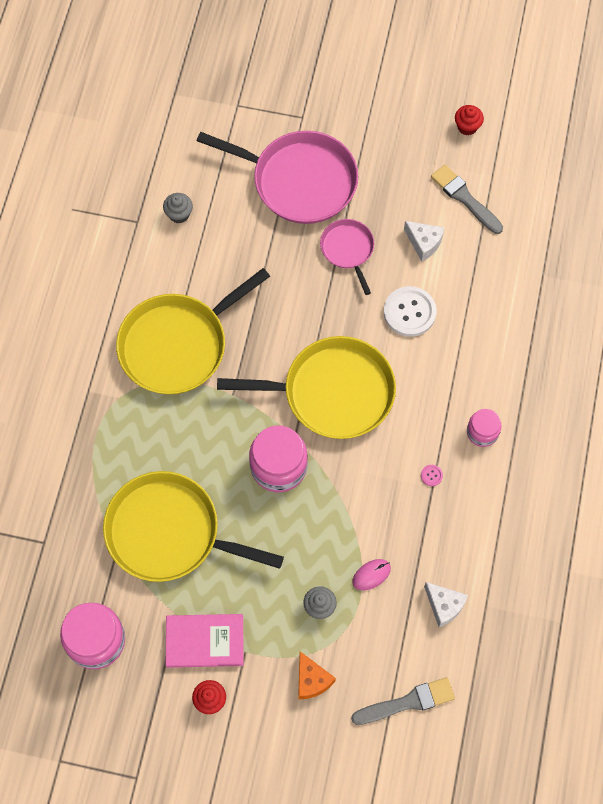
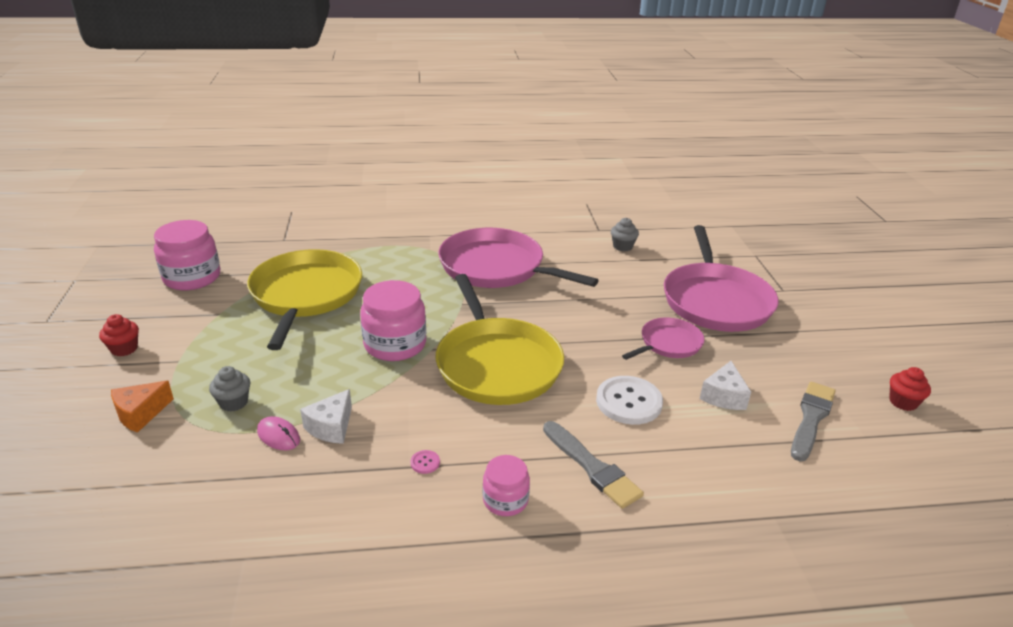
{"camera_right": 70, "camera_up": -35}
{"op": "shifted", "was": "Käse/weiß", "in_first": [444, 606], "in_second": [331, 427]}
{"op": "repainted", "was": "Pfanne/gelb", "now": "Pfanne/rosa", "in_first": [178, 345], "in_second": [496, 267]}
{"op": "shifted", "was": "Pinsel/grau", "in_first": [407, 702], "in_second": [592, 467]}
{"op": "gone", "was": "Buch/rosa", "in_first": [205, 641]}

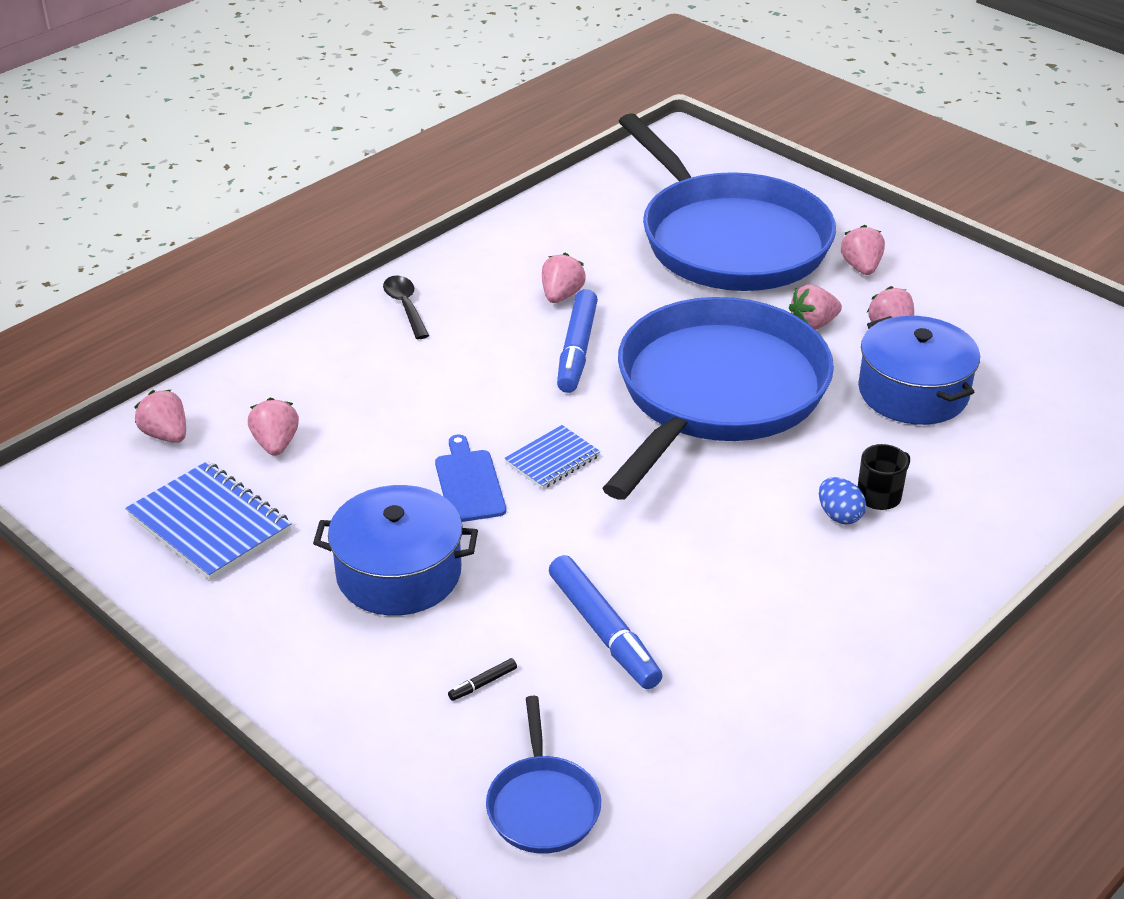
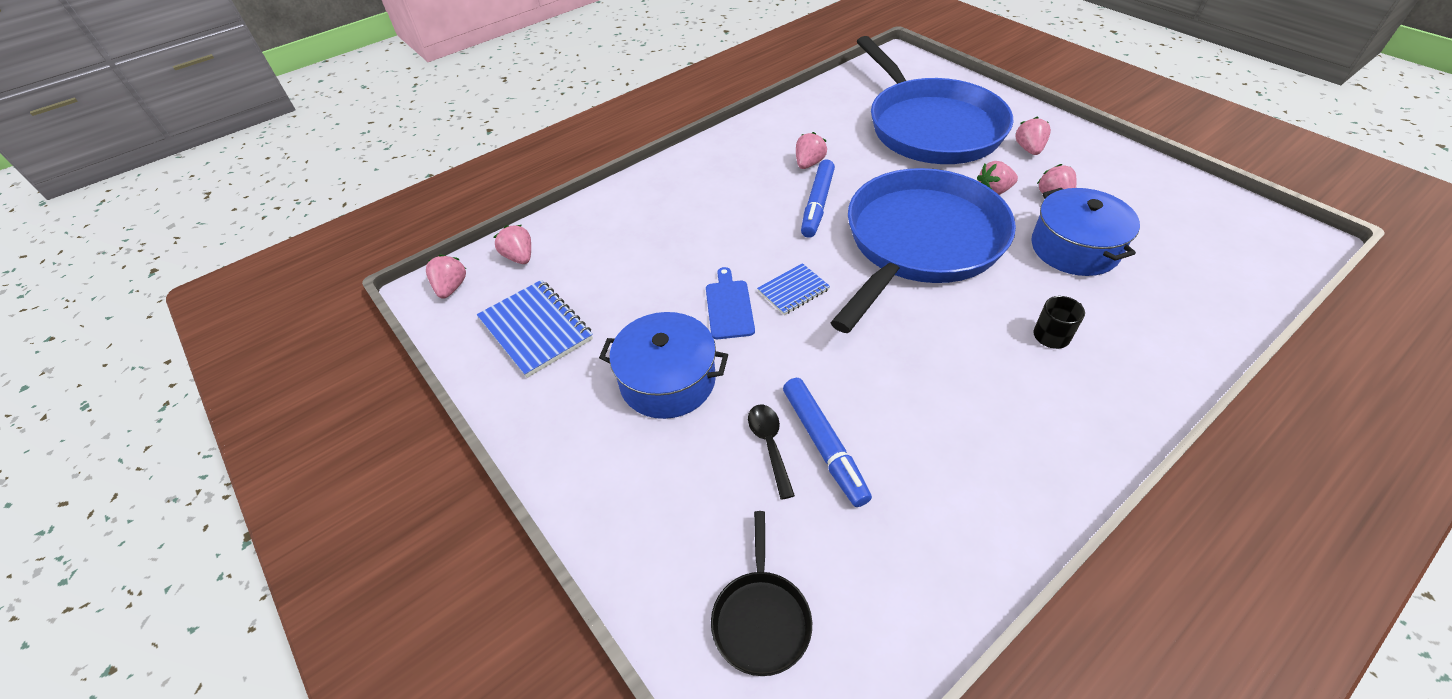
{"camera_right": 10, "camera_up": 10}
{"op": "shifted", "was": "Erdbeere/rosa", "in_first": [276, 444], "in_second": [451, 288]}
{"op": "repainted", "was": "Pfanne/blau", "now": "Pfanne/schwarz", "in_first": [543, 805], "in_second": [761, 618]}
{"op": "shifted", "was": "Löffel/schwarz", "in_first": [405, 306], "in_second": [769, 445]}
{"op": "gone", "was": "Filzstift/schwarz", "in_first": [483, 683]}
{"op": "gone", "was": "Ei/blau", "in_first": [839, 515]}

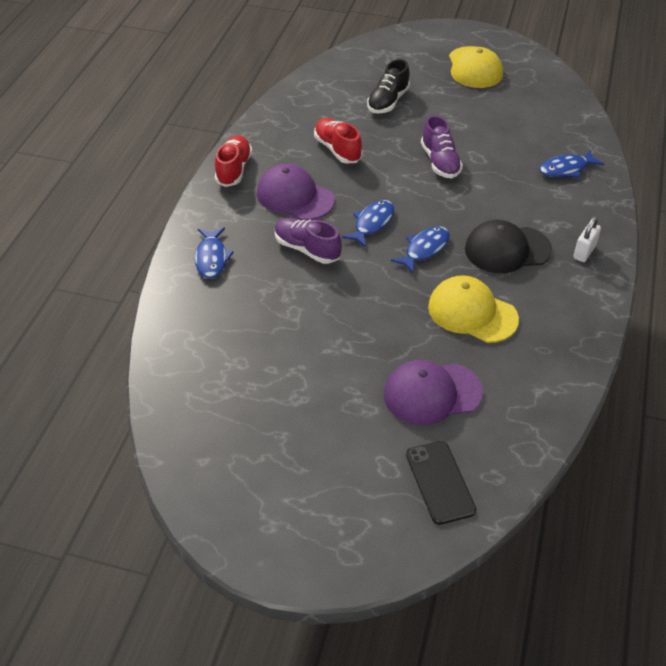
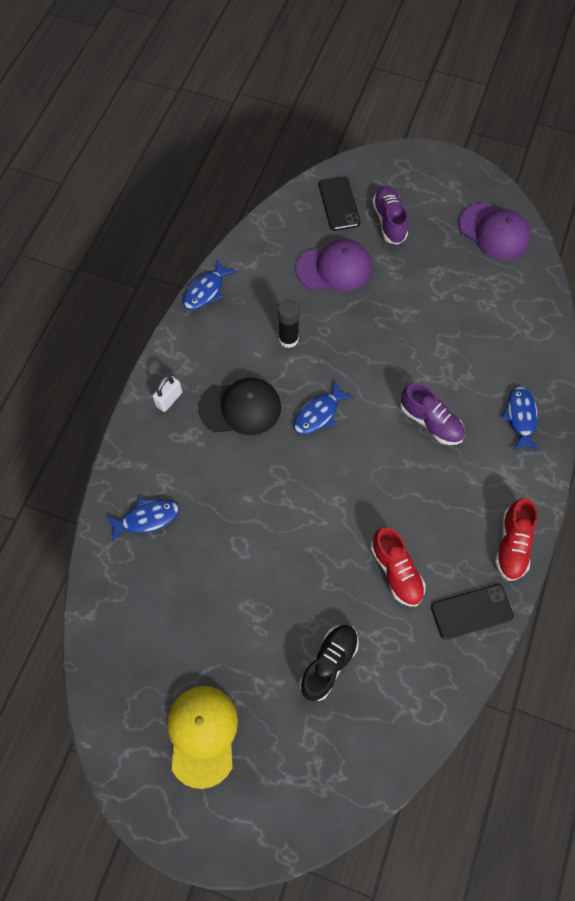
{"camera_right": -175, "camera_up": 20}
{"op": "shifted", "was": "Fisch/blau", "in_first": [372, 223], "in_second": [206, 291]}
{"op": "swapped", "was": "Kappe/gelb", "now": "Klebestift/schwarz", "in_first": [472, 313], "in_second": [288, 339]}
{"op": "shifted", "was": "Schuh/lila", "in_first": [440, 162], "in_second": [389, 221]}
{"op": "new", "now": "Handy/schwarz", "in_second": [471, 611]}
{"op": "shifted", "was": "Kappe/lila", "in_first": [295, 197], "in_second": [494, 232]}

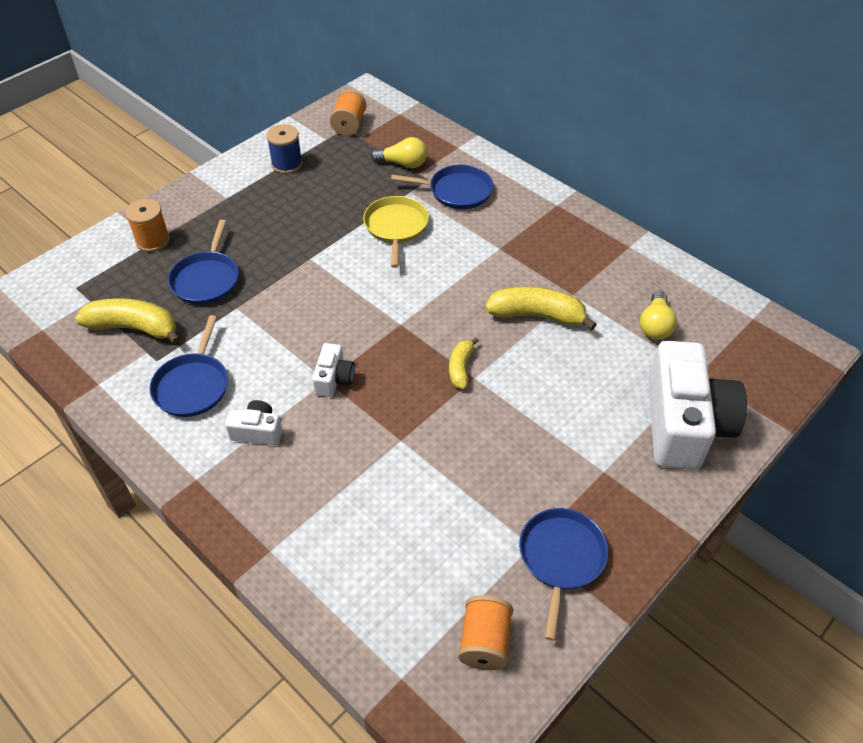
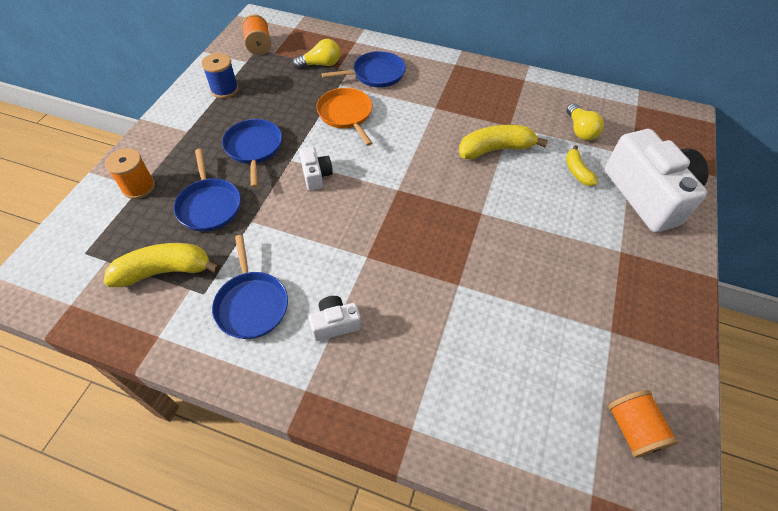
{"camera_right": -25, "camera_up": 5}
{"op": "shifted", "was": "Pfanne/blau", "in_first": [561, 558], "in_second": [254, 148]}
{"op": "shifted", "was": "Kamera/weiß", "in_first": [334, 379], "in_second": [316, 175]}
{"op": "repainted", "was": "Pfanne/gelb", "now": "Pfanne/orange", "in_first": [396, 227], "in_second": [346, 114]}
{"op": "shifted", "was": "Banane/gelb", "in_first": [461, 368], "in_second": [577, 171]}

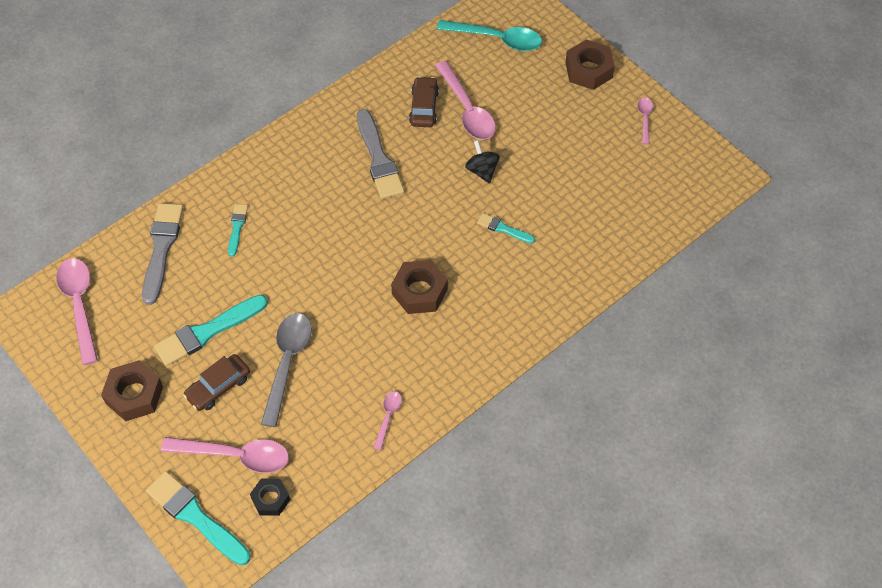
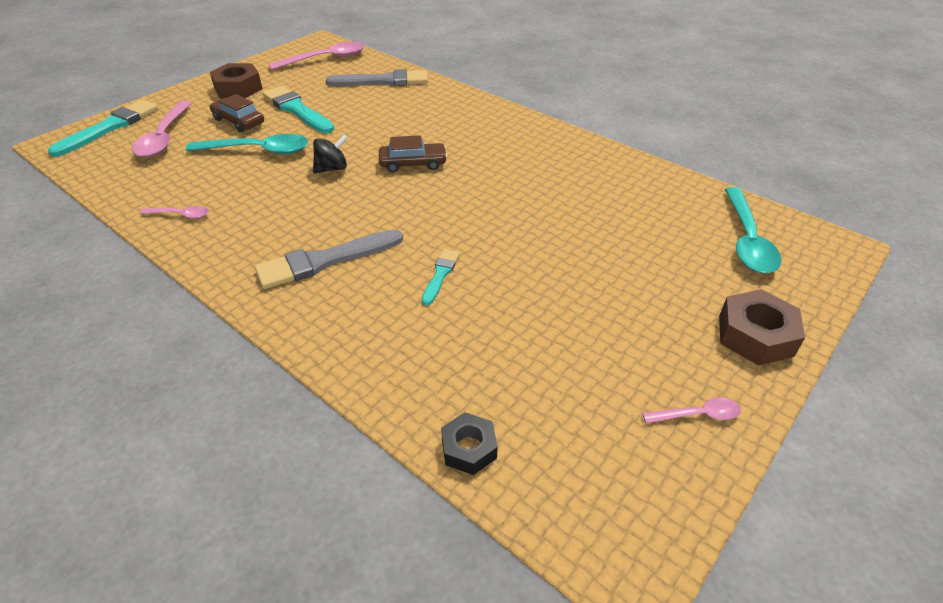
{"camera_right": 80, "camera_up": -15}
{"op": "repainted", "was": "Löffel/grau", "now": "Löffel/türkis", "in_first": [287, 363], "in_second": [258, 150]}
{"op": "shifted", "was": "Pinsel/grau", "in_first": [379, 159], "in_second": [324, 261]}
{"op": "shifted", "was": "Kreisel/schwarz", "in_first": [482, 170], "in_second": [332, 168]}
{"op": "shifted", "was": "Auto/braun", "in_first": [424, 107], "in_second": [413, 163]}
{"op": "shifted", "was": "Sechskantmutter/schwarz", "in_first": [270, 499], "in_second": [469, 448]}
{"op": "gone", "was": "Pinsel/türkis", "in_first": [237, 227]}
{"op": "gone", "was": "Sechskantmutter/braun", "in_first": [419, 291]}
{"op": "gone", "was": "Löffel/rosa", "in_first": [467, 109]}

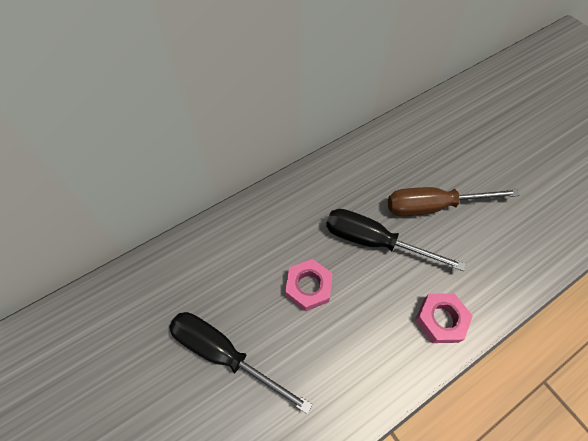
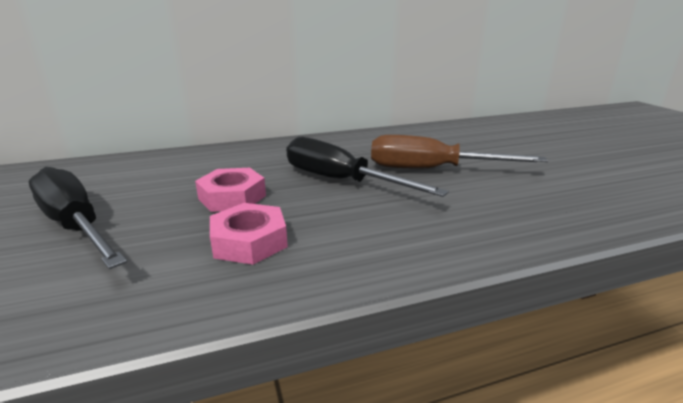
{"camera_right": 15, "camera_up": -35}
{"op": "shifted", "was": "Sechskantmutter/rosa", "in_first": [440, 319], "in_second": [249, 241]}

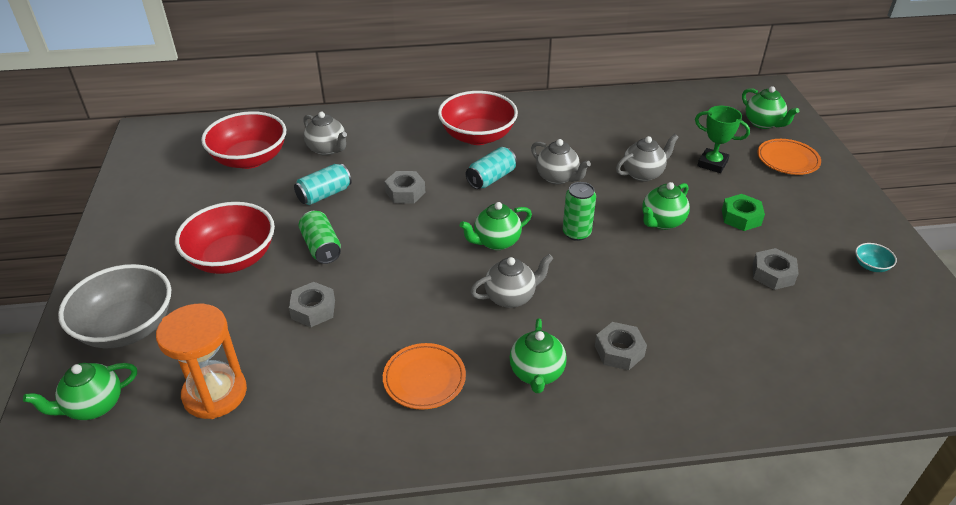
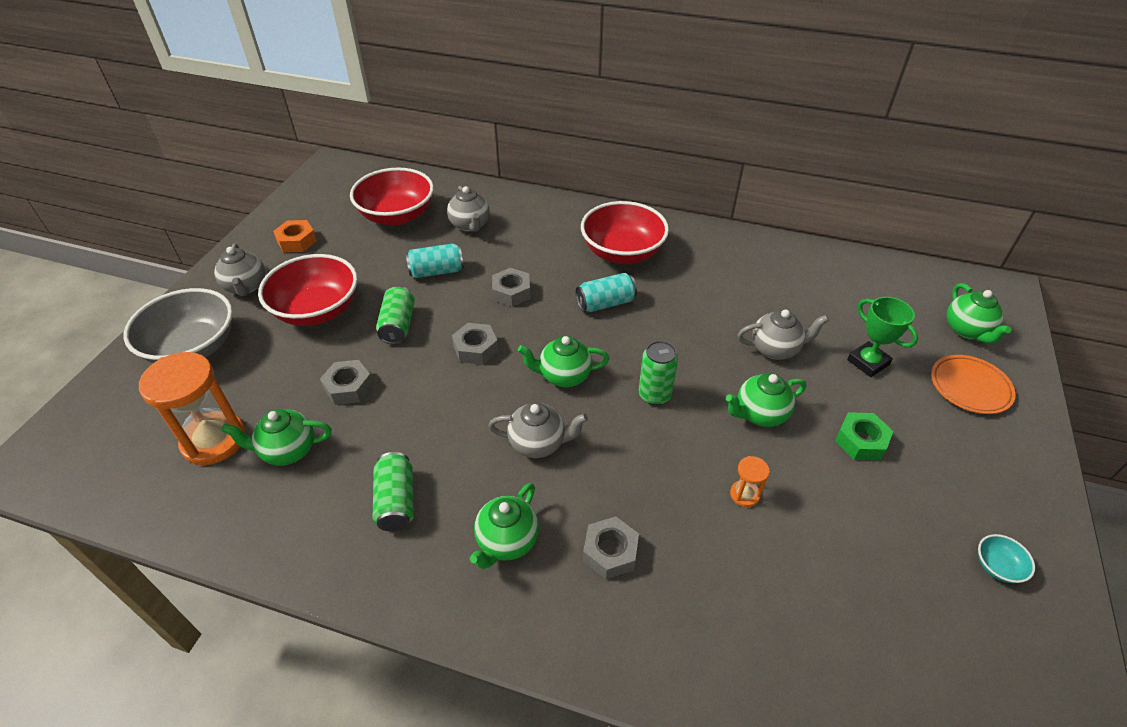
{"camera_right": 25, "camera_up": 5}
{"op": "shifted", "was": "Teekanne/grau", "in_first": [557, 177], "in_second": [246, 287]}
{"op": "shifted", "was": "Teekanne/grün", "in_first": [94, 406], "in_second": [288, 451]}
{"op": "new", "now": "Sechskantmutter/orange", "in_second": [297, 241]}
{"op": "swapped", "was": "Teller/orange", "now": "Dose/grün", "in_first": [424, 379], "in_second": [396, 501]}
{"op": "shifted", "was": "Sechskantmutter/grau", "in_first": [773, 274], "in_second": [476, 348]}
{"op": "new", "now": "Sanduhr/orange", "in_second": [744, 494]}

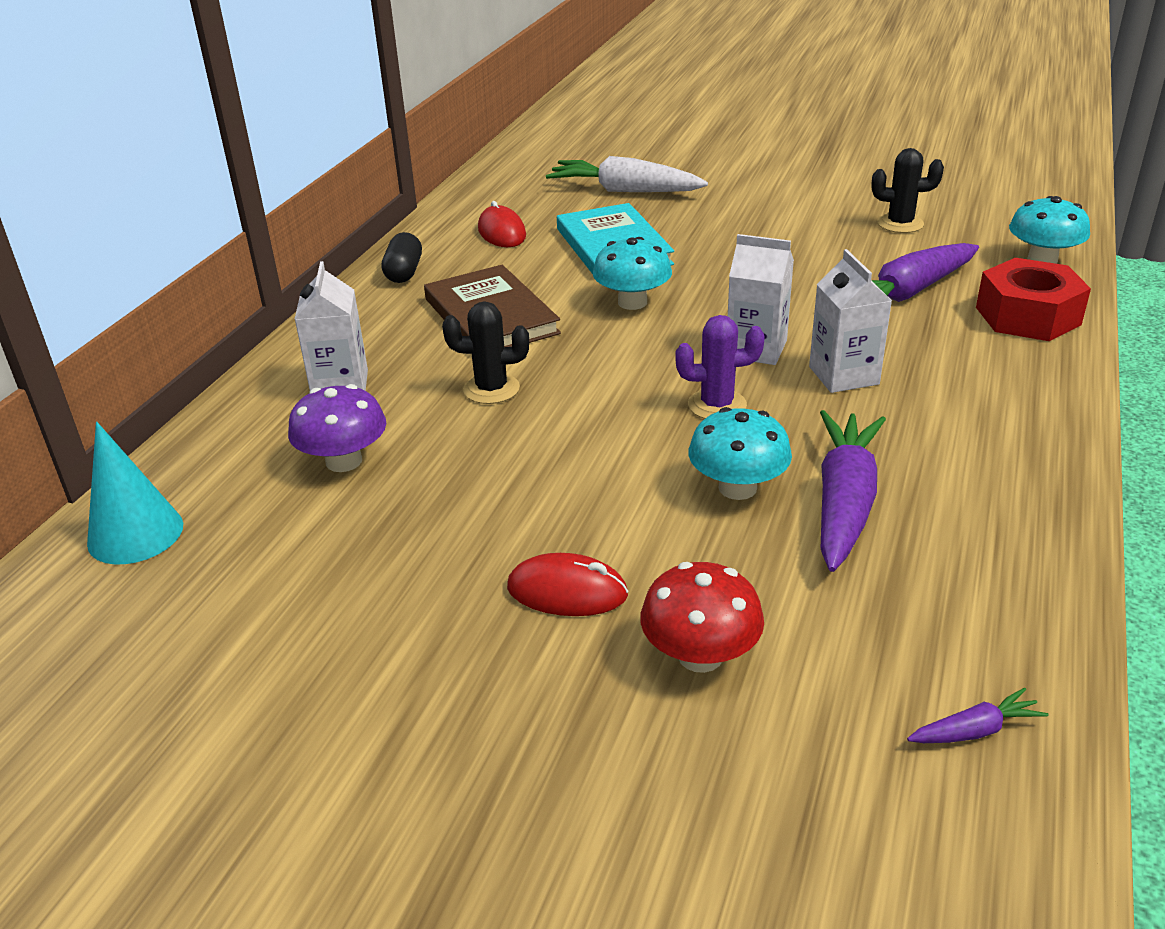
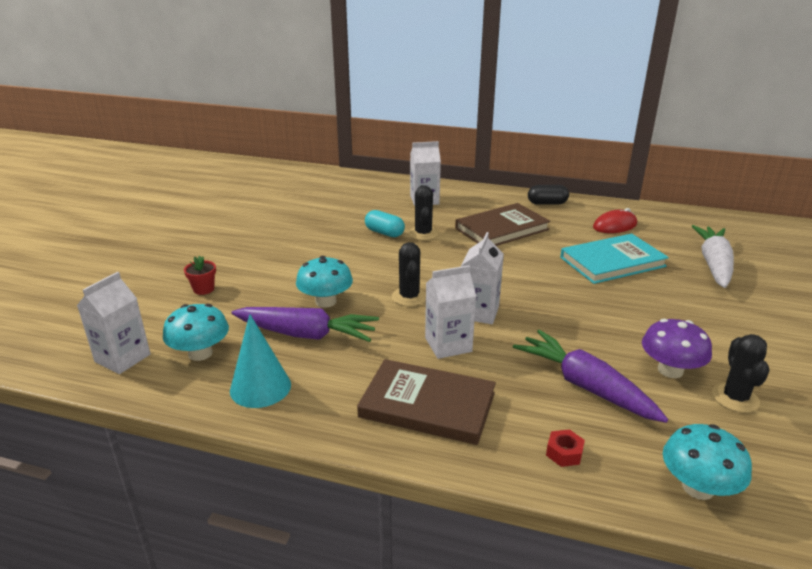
{"camera_right": 85, "camera_up": -5}
{"op": "swapped", "was": "Karotte/lila", "now": "Getränkekarton/weiß", "in_first": [975, 730], "in_second": [122, 358]}
{"op": "shifted", "was": "Pilz/türkis", "in_first": [632, 302], "in_second": [200, 353]}
{"op": "swapped", "was": "Pilz/rot", "now": "Blumentopf/rot", "in_first": [700, 655], "in_second": [203, 289]}
{"op": "shifted", "was": "Kegel/türkis", "in_first": [135, 533], "in_second": [260, 387]}
{"op": "new", "now": "Buch/braun", "in_second": [427, 405]}
{"op": "new", "now": "Kapsel/türkis", "in_second": [384, 233]}
{"op": "repainted", "was": "Kaktus/lila", "now": "Kaktus/schwarz", "in_first": [717, 405], "in_second": [409, 297]}
{"op": "scaled", "was": "Sechskantmutter/rot", "in_first": [1027, 316], "in_second": [564, 453], "ratio": 0.41}
{"op": "shifted", "was": "Pilz/lila", "in_first": [344, 461], "in_second": [670, 370]}
{"op": "gone", "was": "Computermaus/rot", "in_first": [567, 591]}

